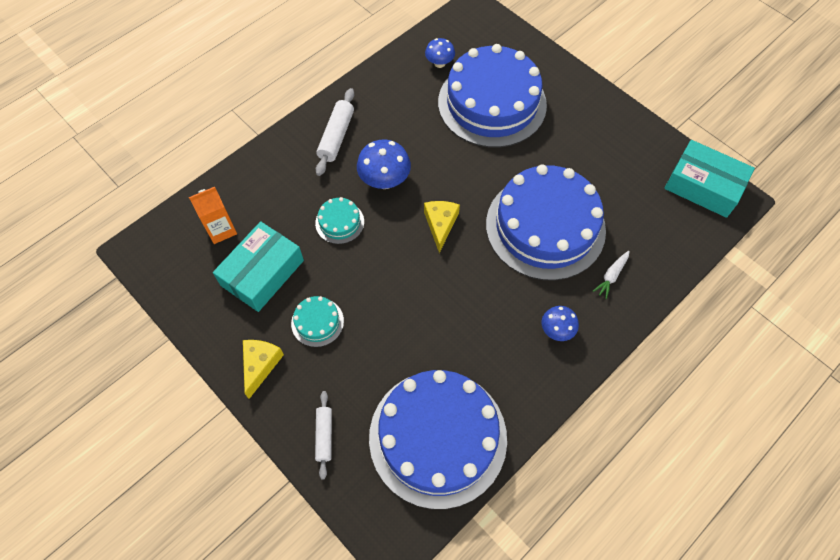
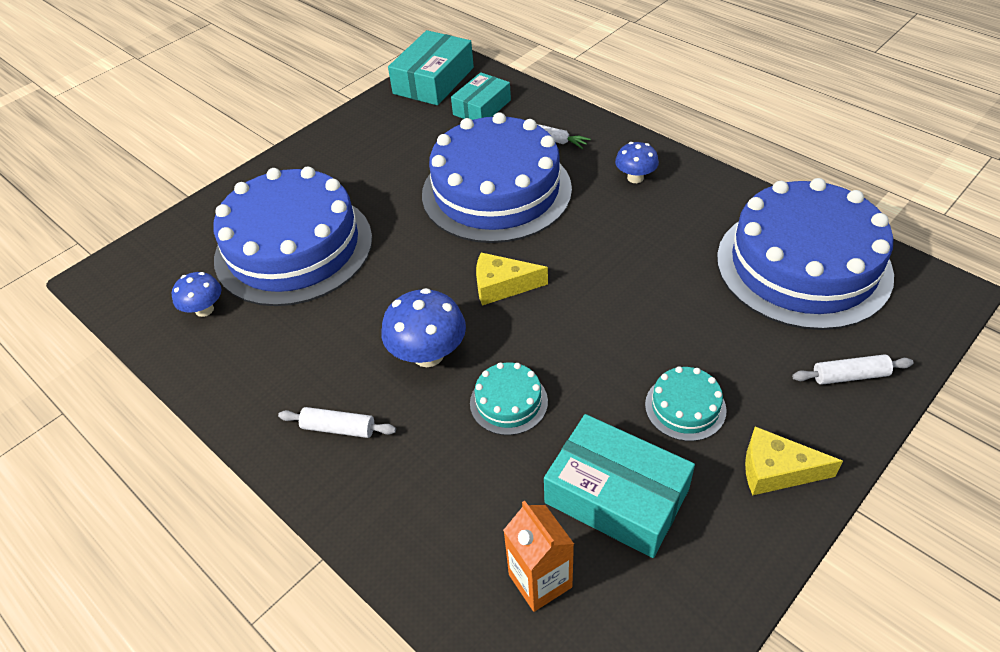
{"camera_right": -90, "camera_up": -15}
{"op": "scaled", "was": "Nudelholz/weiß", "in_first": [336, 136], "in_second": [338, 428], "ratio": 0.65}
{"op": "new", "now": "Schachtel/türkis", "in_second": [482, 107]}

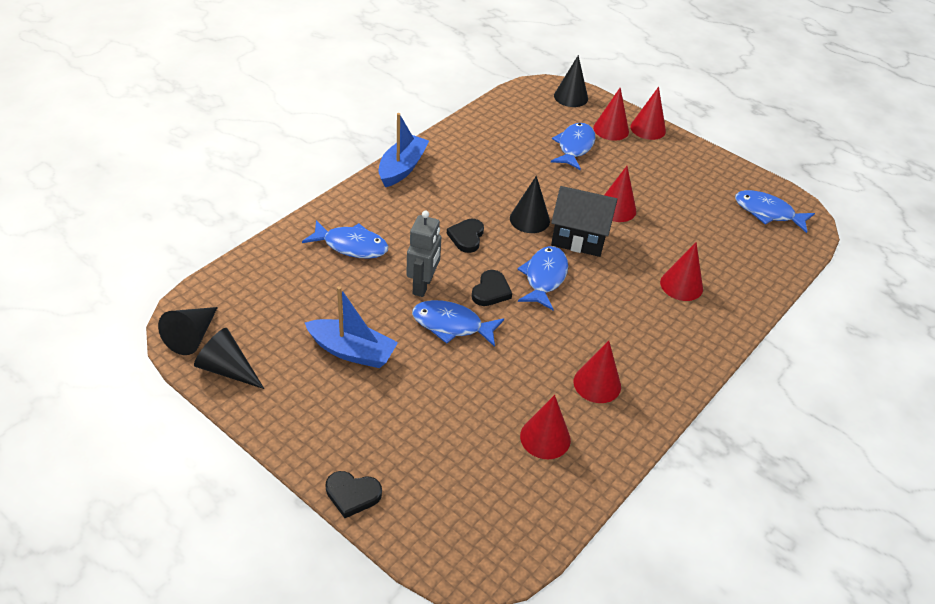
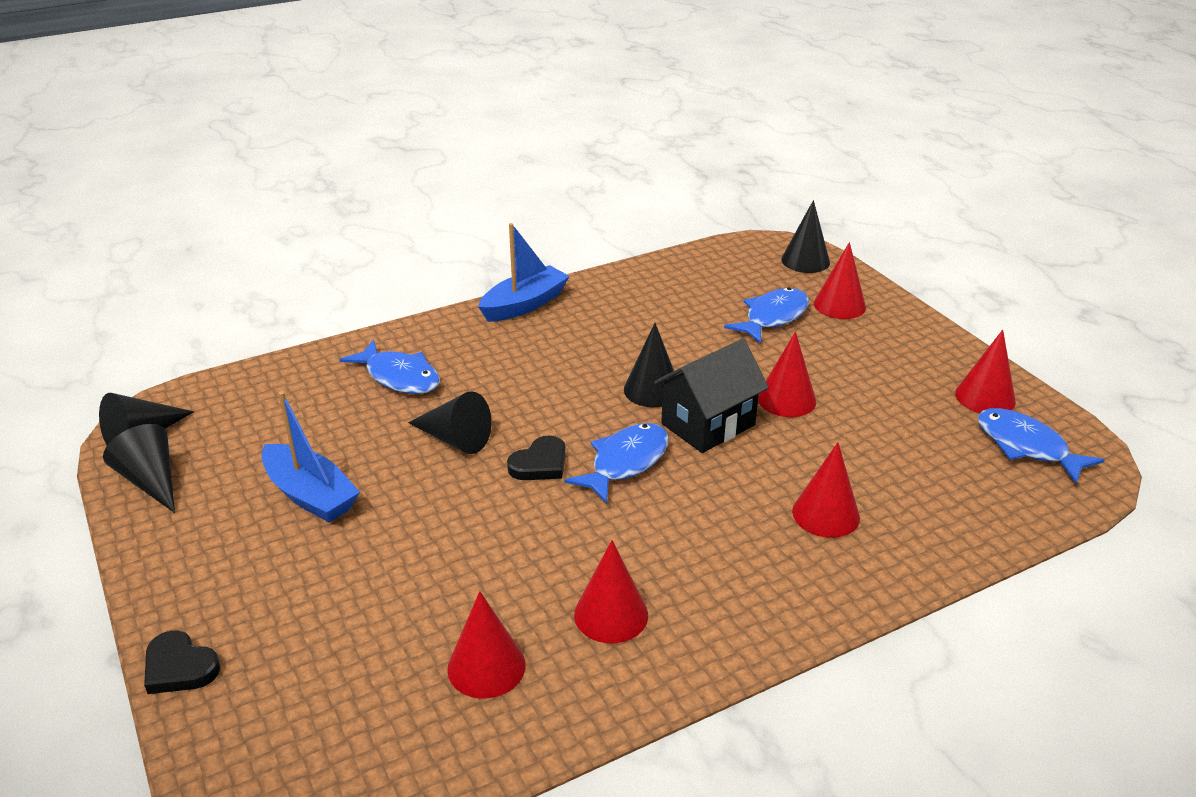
{"camera_right": 25, "camera_up": -10}
{"op": "swapped", "was": "Roboter/grau", "now": "Kegel/schwarz", "in_first": [423, 286], "in_second": [455, 439]}
{"op": "rotated", "was": "Haus/schwarz", "in_first": [579, 238], "in_second": [708, 424], "clockwise": -75}
{"op": "shifted", "was": "Kegel/rot", "in_first": [648, 129], "in_second": [985, 397]}
{"op": "gone", "was": "Fisch/blau", "in_first": [451, 325]}
{"op": "gone", "was": "Herz/schwarz", "in_first": [466, 237]}

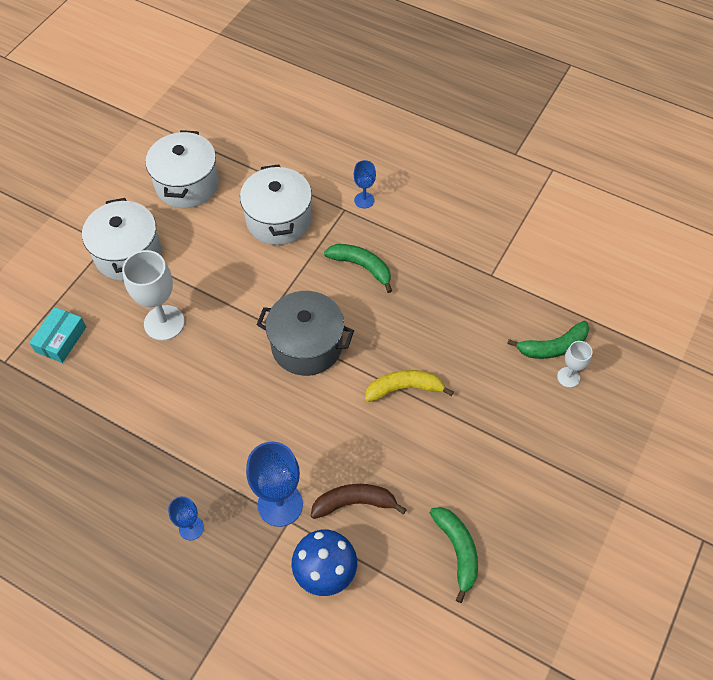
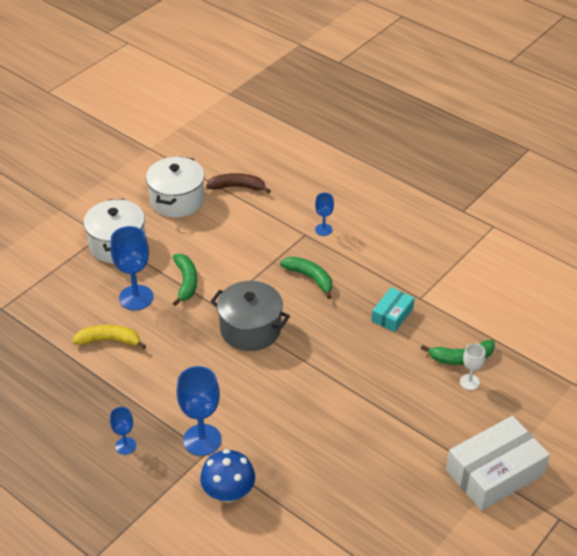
{"camera_right": 10, "camera_up": -15}
{"op": "shifted", "was": "Banane/gelb", "in_first": [404, 388], "in_second": [109, 340]}
{"op": "repainted", "was": "Kelch/weiß", "now": "Kelch/blau", "in_first": [164, 323], "in_second": [136, 297]}
{"op": "shifted", "was": "Banane/grün", "in_first": [457, 550], "in_second": [186, 282]}
{"op": "shifted", "was": "Banane/braun", "in_first": [354, 503], "in_second": [237, 187]}
{"op": "shifted", "was": "Schachtel/türkis", "in_first": [61, 339], "in_second": [392, 315]}
{"op": "new", "now": "Schachtel/weiß", "in_second": [495, 472]}
{"op": "gone", "was": "Kochtopf/weiß", "in_first": [278, 219]}

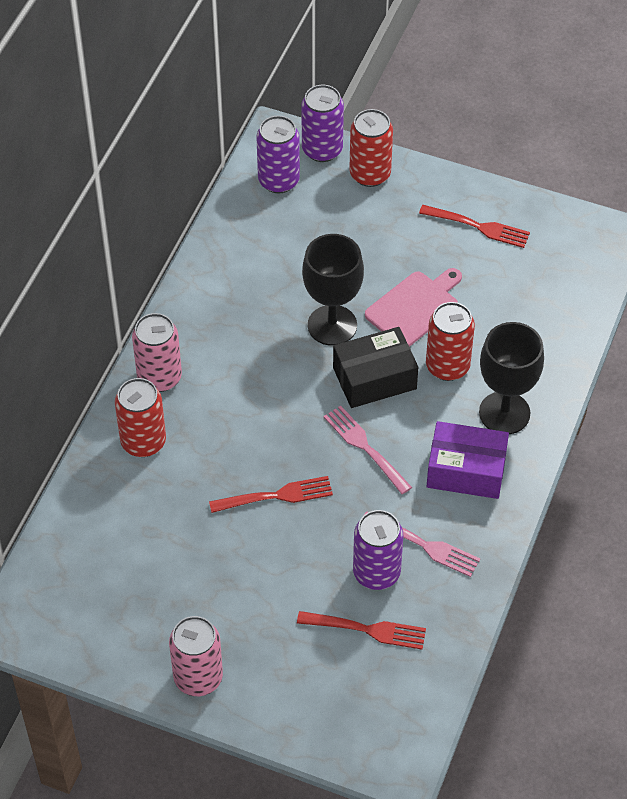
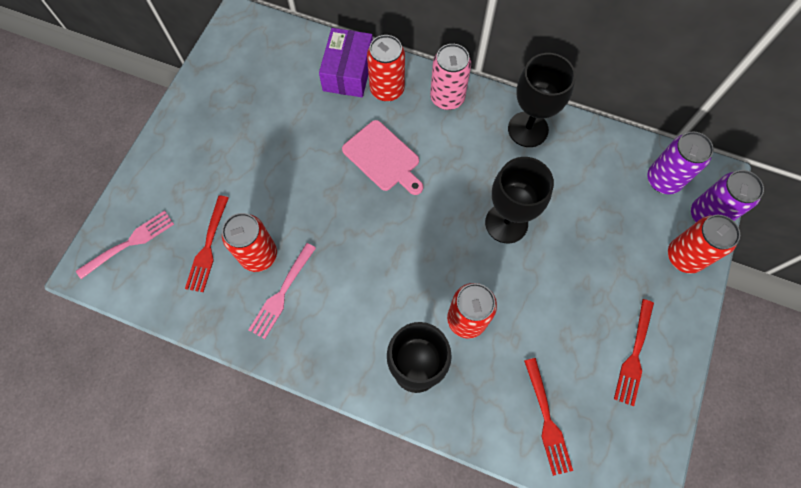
{"camera_right": 90, "camera_up": 15}
{"op": "shifted", "was": "Gabel/rosa", "in_first": [366, 448], "in_second": [129, 243]}
{"op": "repainted", "was": "Dose/lila", "now": "Dose/rot", "in_first": [376, 573], "in_second": [259, 255]}
{"op": "shifted", "was": "Schachtel/lila", "in_first": [466, 470], "in_second": [348, 72]}
{"op": "shifted", "was": "Schneidebrett/rosa", "in_first": [414, 307], "in_second": [383, 158]}
{"op": "new", "now": "Kelch/schwarz", "in_second": [528, 129]}
{"op": "shifted", "was": "Gabel/rot", "in_first": [275, 496], "in_second": [546, 419]}
{"op": "gone", "was": "Dose/rosa", "in_first": [198, 677]}
{"op": "gone", "was": "Schachtel/schwarz", "in_first": [374, 378]}

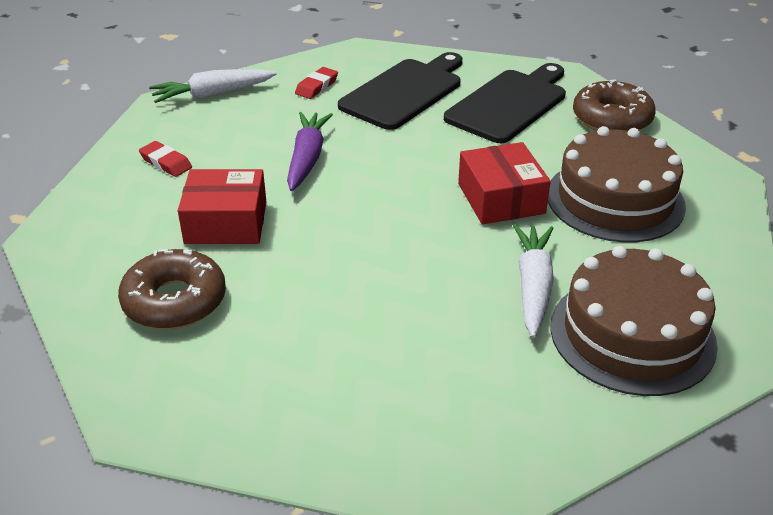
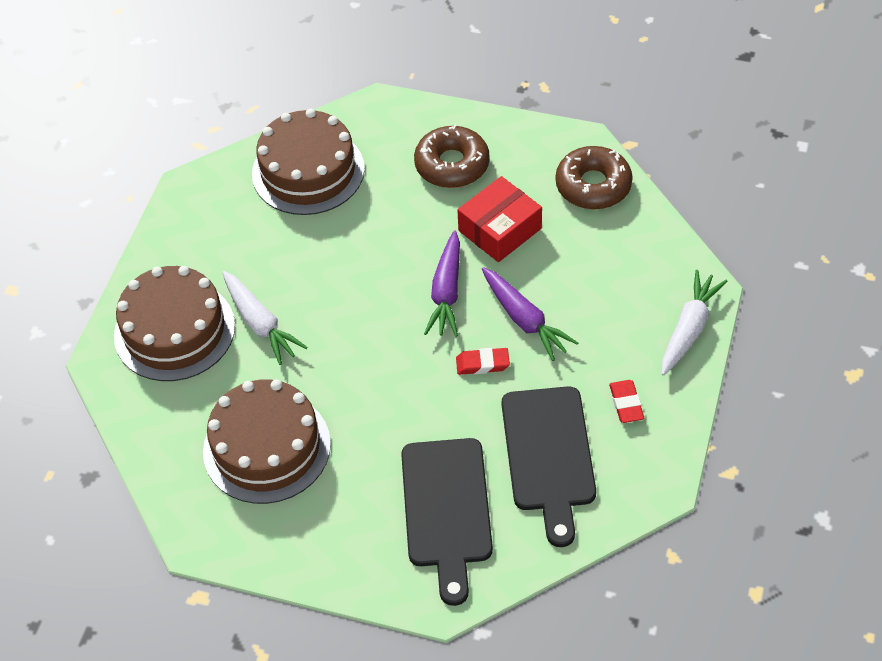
{"camera_right": 140, "camera_up": 15}
{"op": "new", "now": "Kuchen/braun", "in_second": [308, 171]}
{"op": "new", "now": "Karotte/lila", "in_second": [446, 292]}
{"op": "shifted", "was": "Radiergummi/rot", "in_first": [166, 163], "in_second": [482, 364]}
{"op": "shifted", "was": "Donut/braun", "in_first": [611, 118], "in_second": [593, 185]}
{"op": "gone", "was": "Schachtel/rot", "in_first": [501, 198]}

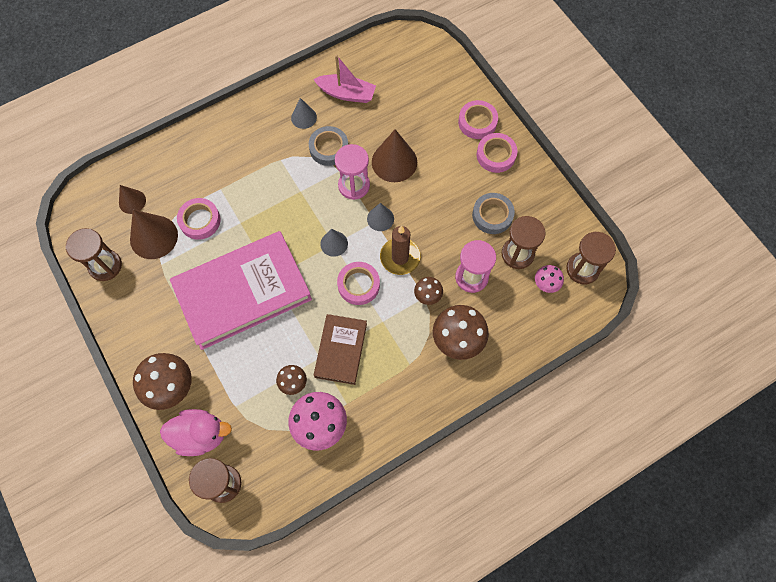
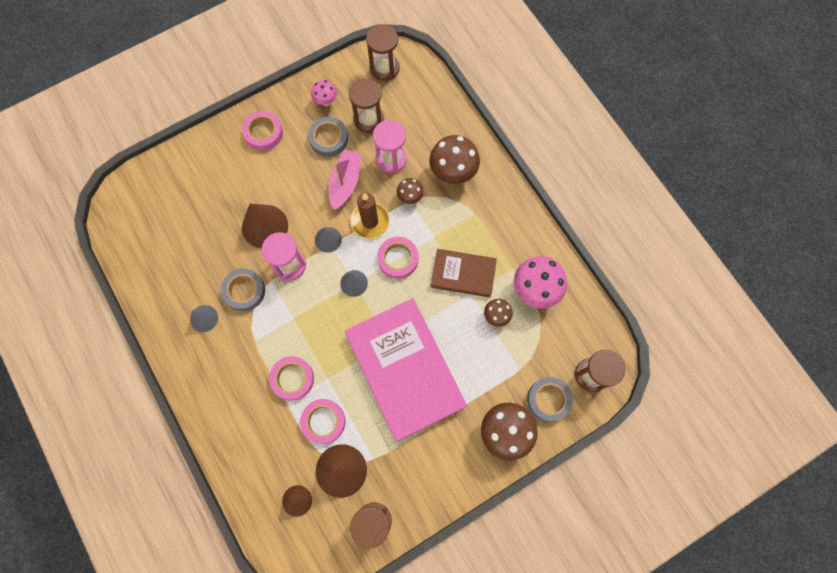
{"camera_right": -90, "camera_up": 5}
{"op": "shifted", "was": "Klebeband/rosa", "in_first": [477, 122], "in_second": [292, 379]}
{"op": "shifted", "was": "Pilz/rosa", "in_first": [545, 285], "in_second": [326, 101]}
{"op": "shifted", "was": "Boot/rosa", "in_first": [346, 93], "in_second": [345, 183]}
{"op": "swapped", "was": "Ente/rosa", "now": "Klebeband/grau", "in_first": [201, 435], "in_second": [548, 400]}

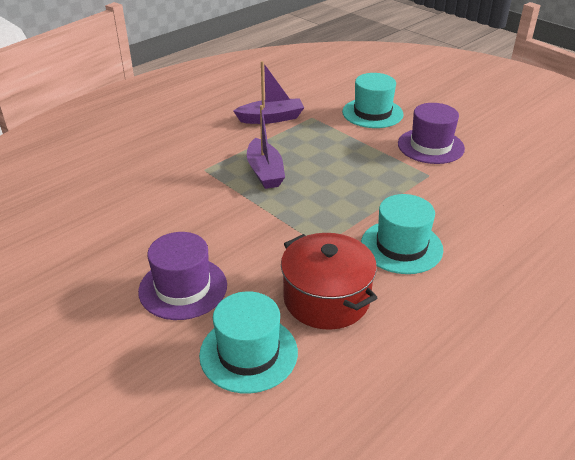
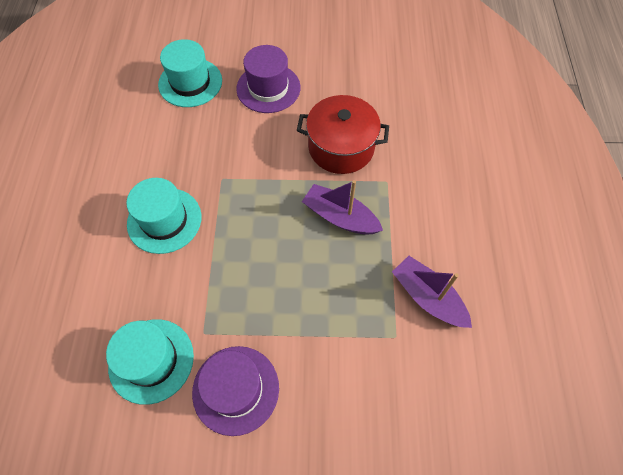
{"camera_right": 135, "camera_up": 25}
{"op": "shifted", "was": "Hut/türkis", "in_first": [372, 113], "in_second": [151, 360]}
{"op": "shifted", "was": "Kochtopf/rot", "in_first": [326, 299], "in_second": [341, 147]}
{"op": "rotated", "was": "Boot/lila", "in_first": [271, 118], "in_second": [427, 297], "clockwise": 105}

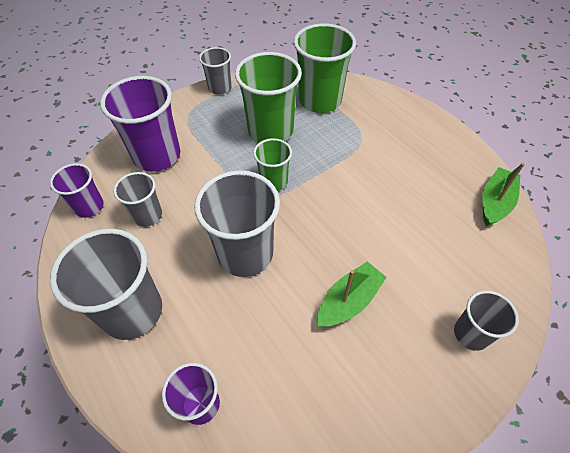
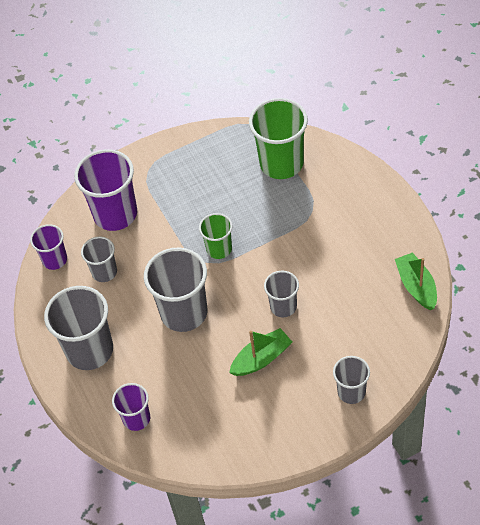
{"camera_right": 15, "camera_up": 0}
{"op": "shifted", "was": "Becher/grau", "in_first": [220, 88], "in_second": [283, 306]}
{"op": "rotated", "was": "Boot/grün", "in_first": [495, 202], "in_second": [416, 286], "clockwise": -60}
{"op": "gone", "was": "Becher/grün", "in_first": [270, 131]}

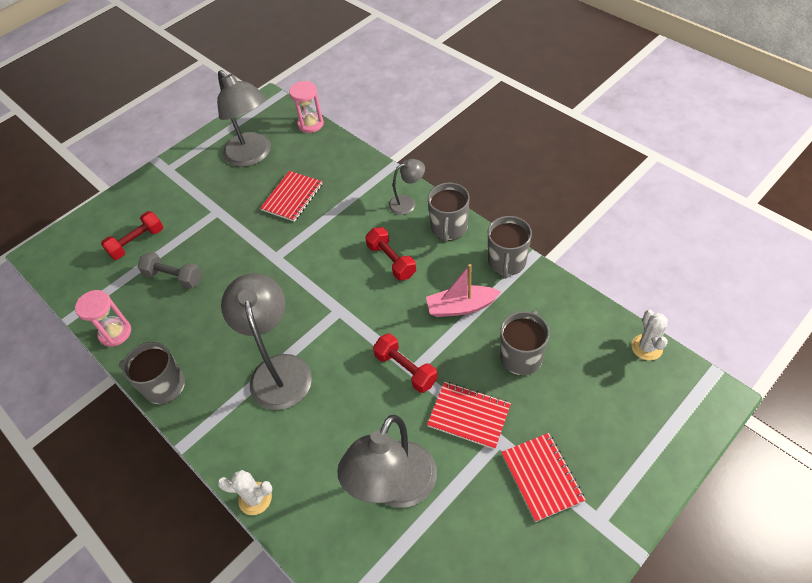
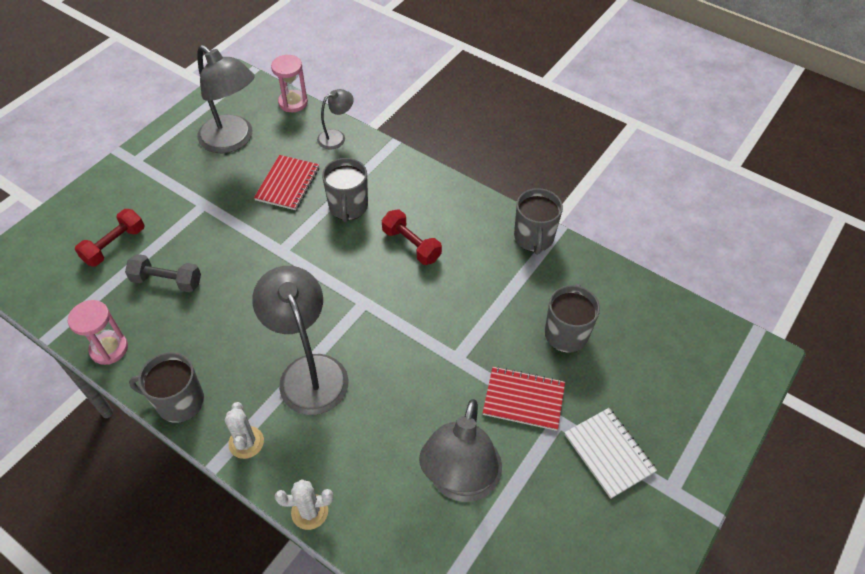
{"camera_right": -15, "camera_up": 0}
{"op": "shifted", "was": "Kaktus/weiß", "in_first": [646, 347], "in_second": [246, 442]}
{"op": "shifted", "was": "Lampe/grau", "in_first": [407, 202], "in_second": [336, 137]}
{"op": "shifted", "was": "Tasse/grau", "in_first": [449, 228], "in_second": [348, 207]}
{"op": "repainted", "was": "Notizbuch/rot", "now": "Notizbuch/weiß", "in_first": [541, 477], "in_second": [609, 453]}
{"op": "gone", "was": "Hantel/rot", "in_first": [405, 369]}
{"op": "gone", "was": "Boot/rosa", "in_first": [461, 307]}

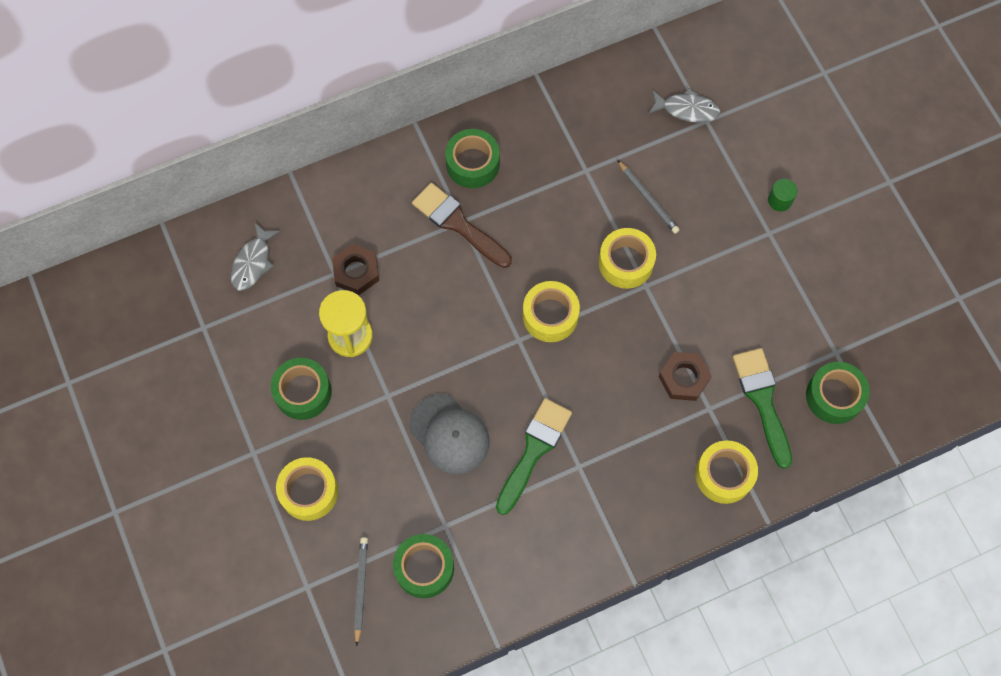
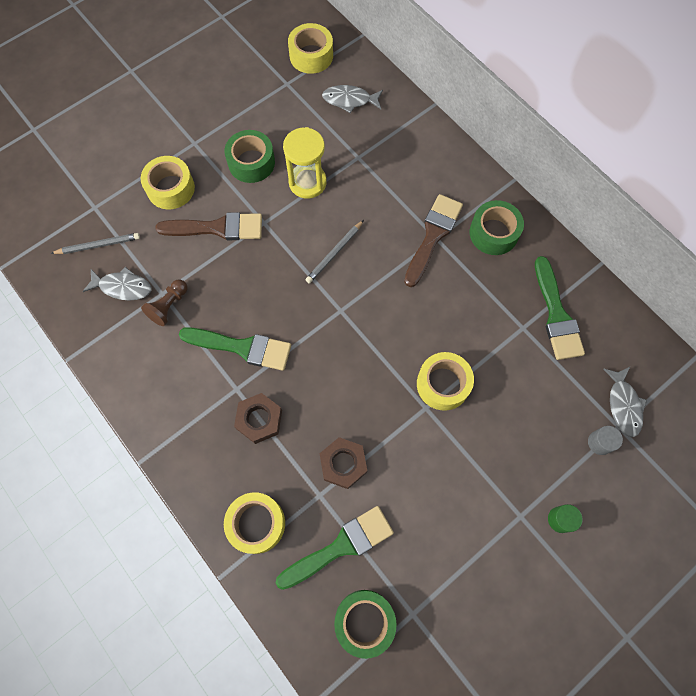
{"camera_right": 75, "camera_up": 0}
{"op": "swapped", "was": "Klebeband/grün", "now": "Fisch/grau", "in_first": [424, 568], "in_second": [123, 287]}
{"op": "new", "now": "Bauer/braun", "in_second": [169, 306]}
{"op": "new", "now": "Pinsel/braun", "in_second": [217, 228]}
{"op": "shifted", "was": "Sechskantmutter/braun", "in_first": [356, 272], "in_second": [259, 419]}
{"op": "shifted", "was": "Klebeband/gelb", "in_first": [550, 316], "in_second": [311, 56]}
{"op": "shifted", "was": "Bleistift/grau", "in_first": [648, 198], "in_second": [334, 253]}
{"op": "new", "now": "Pinsel/grün", "in_second": [556, 315]}
{"op": "new", "now": "Vollzylinder/grau", "in_second": [599, 442]}
{"op": "gone", "was": "Kappe/grau", "in_first": [449, 434]}

